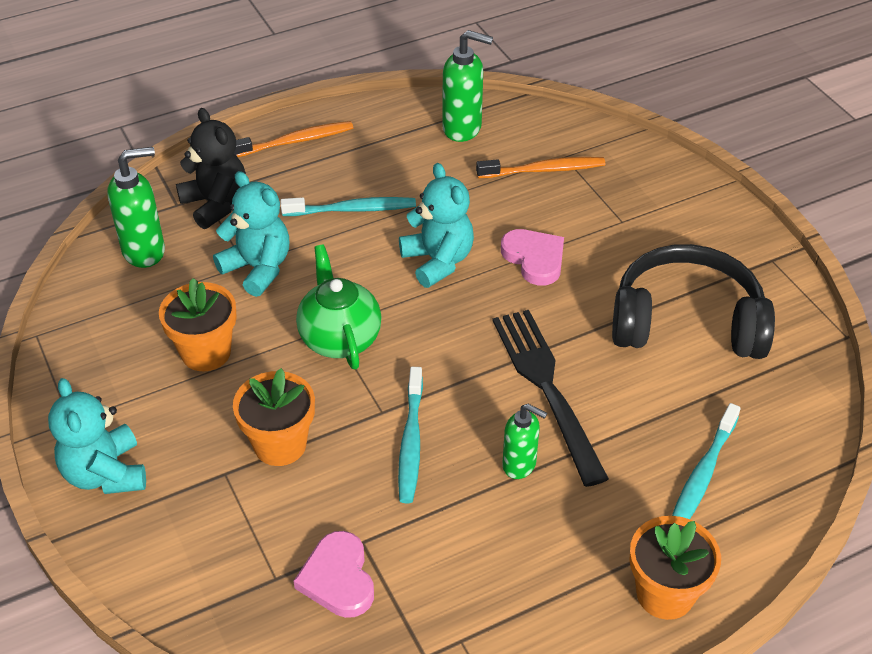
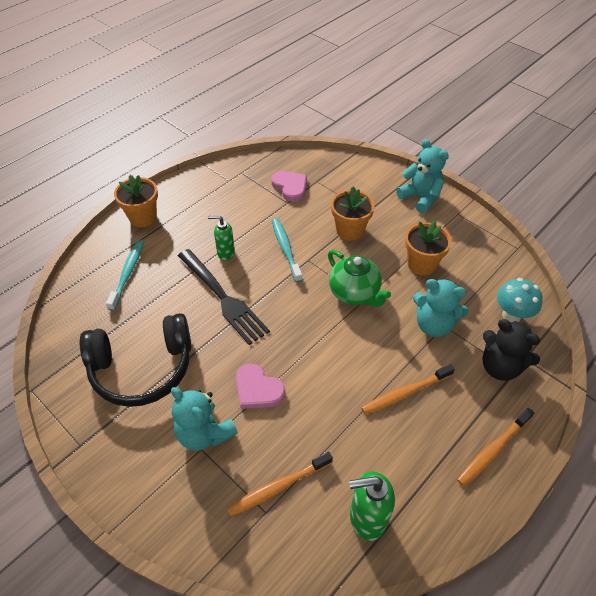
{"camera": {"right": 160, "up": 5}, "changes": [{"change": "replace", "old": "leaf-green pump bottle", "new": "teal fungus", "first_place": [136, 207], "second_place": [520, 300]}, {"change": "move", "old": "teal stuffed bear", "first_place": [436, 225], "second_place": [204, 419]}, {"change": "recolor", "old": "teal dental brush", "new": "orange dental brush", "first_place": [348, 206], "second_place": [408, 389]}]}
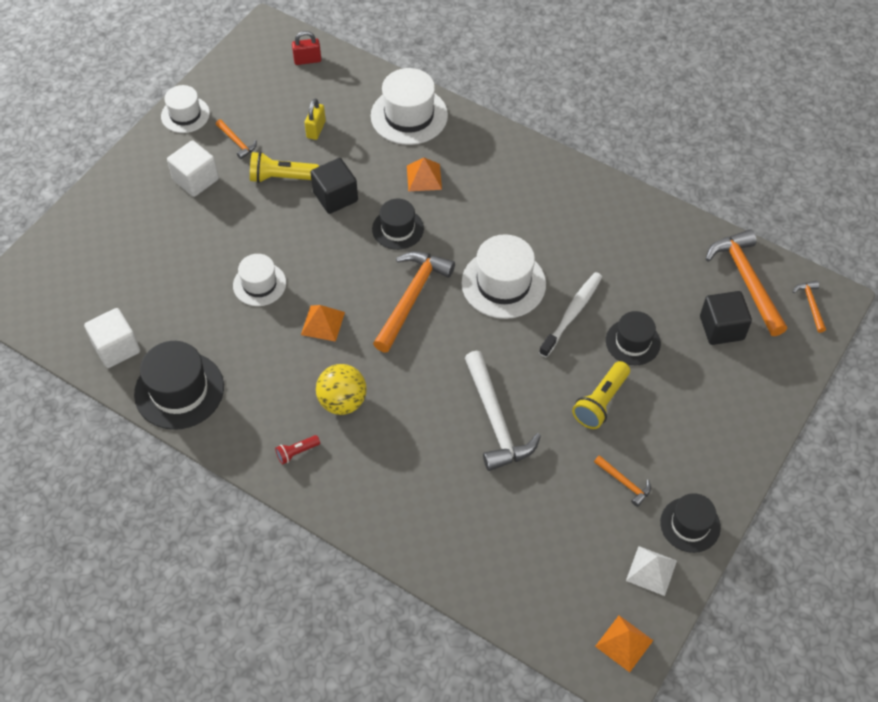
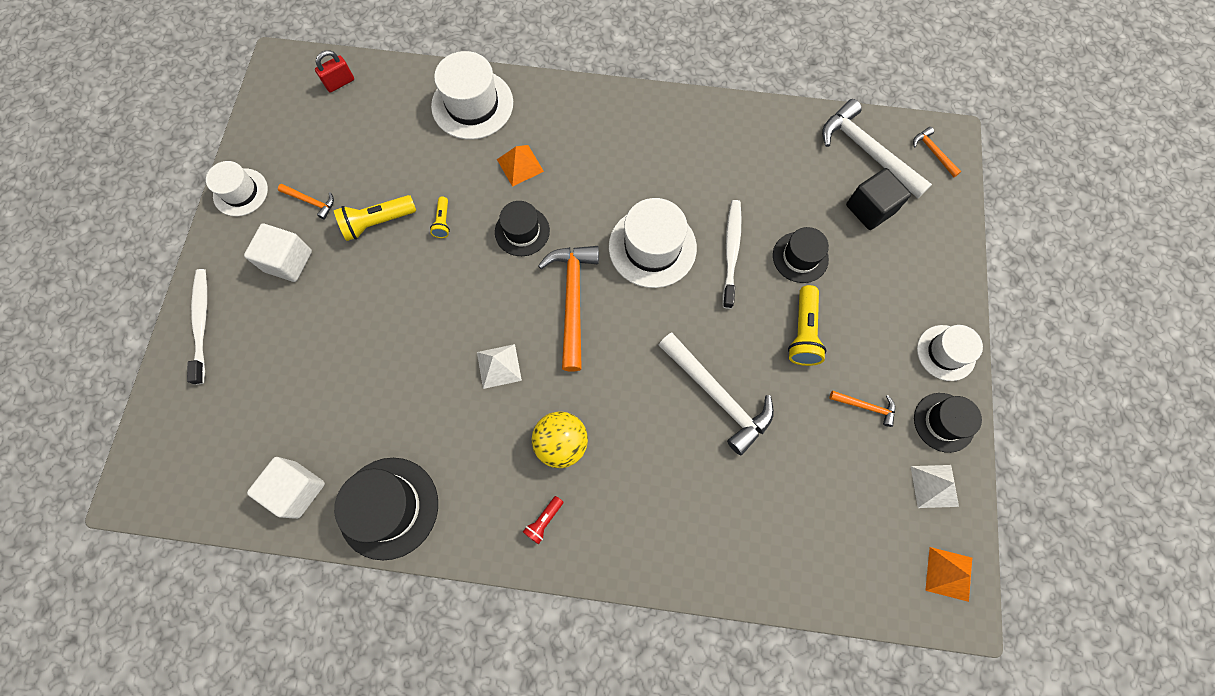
{"camera": {"right": -25, "up": 15}, "changes": [{"change": "delete", "old": "yellow padlock", "first_place": [315, 119]}, {"change": "replace", "old": "jet-black solid cube", "new": "yellow torch", "first_place": [334, 186], "second_place": [440, 217]}, {"change": "recolor", "old": "orange claw hammer", "new": "white claw hammer", "first_place": [746, 282], "second_place": [877, 148]}, {"change": "move", "old": "white hat", "first_place": [259, 280], "second_place": [950, 353]}, {"change": "recolor", "old": "orange solid pyramid", "new": "white solid pyramid", "first_place": [323, 323], "second_place": [499, 366]}, {"change": "insert", "new": "white dental brush", "second_place": [197, 327]}]}
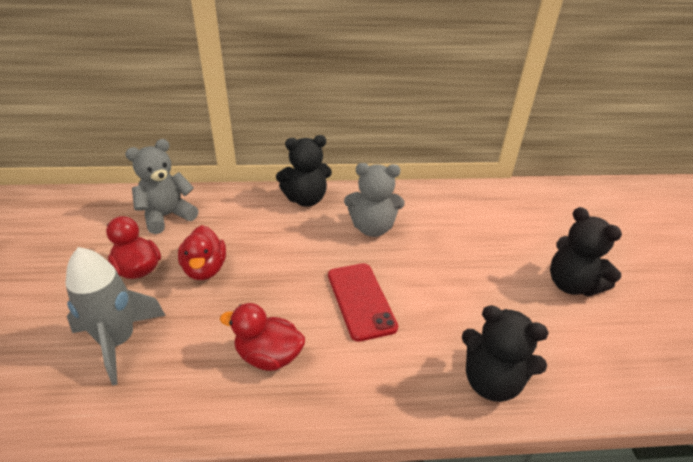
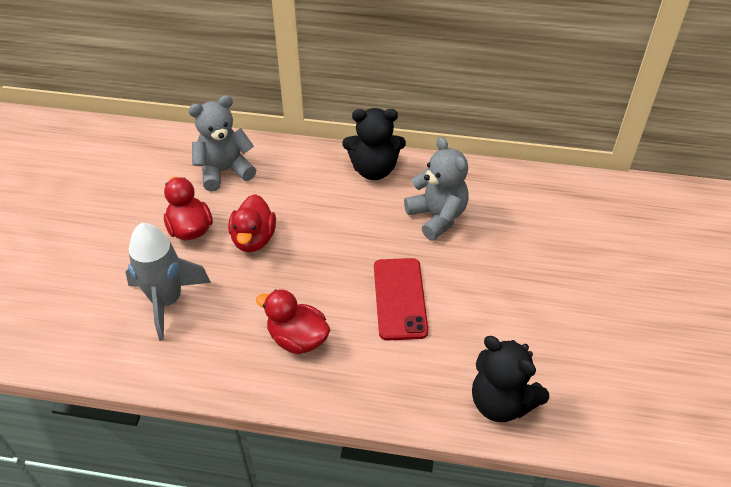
{"camera": {"right": 15, "up": 10}, "changes": [{"change": "rotate", "old": "grey stuffed bear", "first_place": [374, 200], "second_place": [436, 188], "degrees": -135}, {"change": "delete", "old": "jet-black stuffed bear", "first_place": [586, 251]}]}
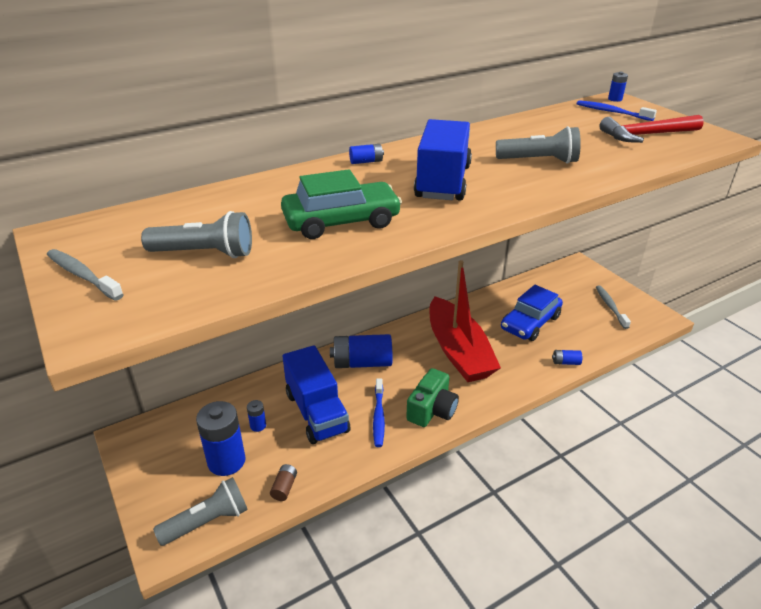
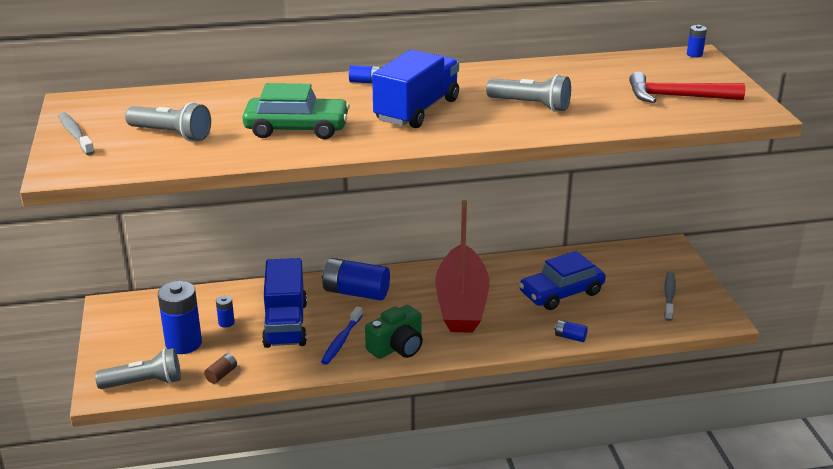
{"camera": {"right": 20, "up": -5}, "changes": [{"change": "delete", "old": "royal blue dental brush", "first_place": [617, 110]}]}
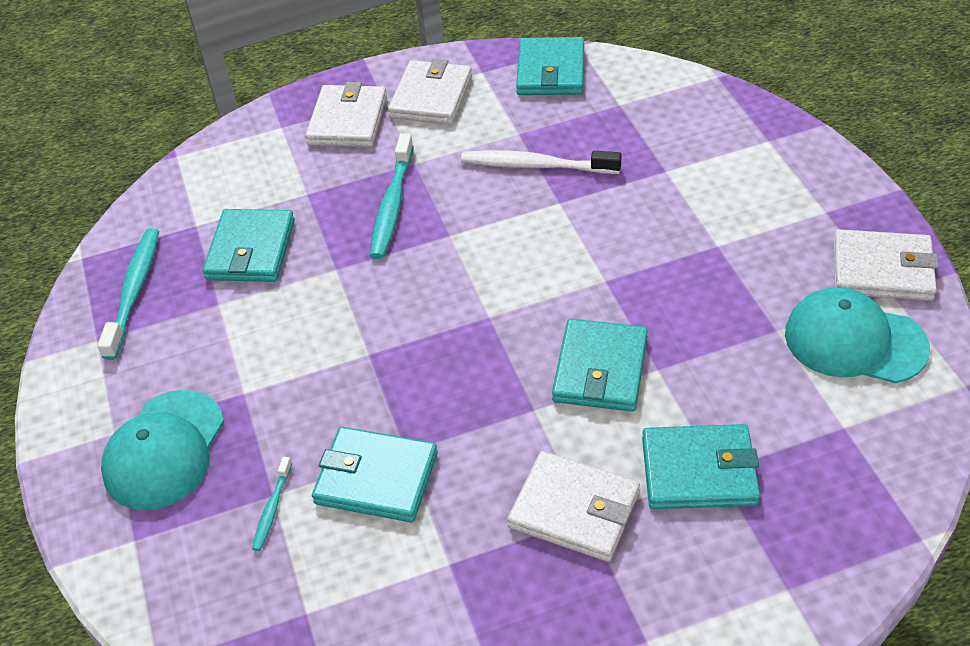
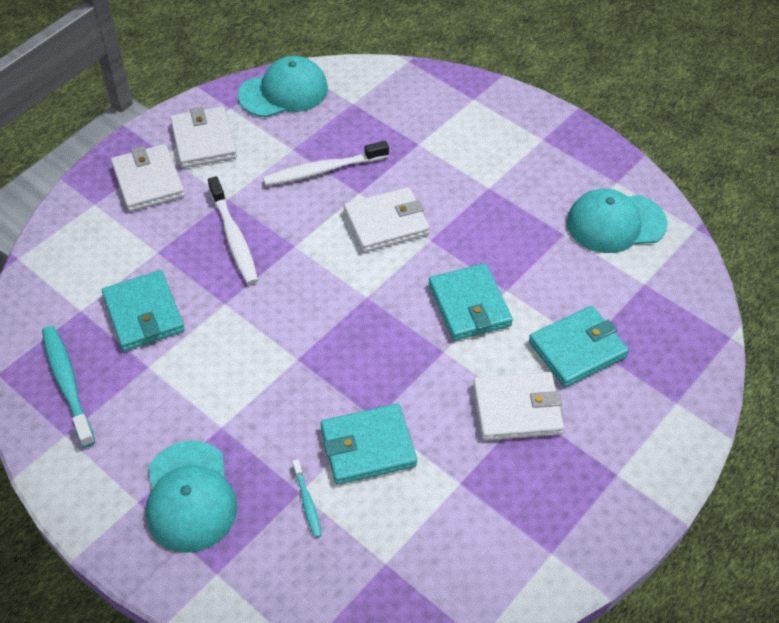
{"camera": {"right": -35, "up": 5}, "changes": [{"change": "replace", "old": "teal card wallet", "new": "teal cap", "first_place": [550, 66], "second_place": [283, 86]}, {"change": "recolor", "old": "teal dental brush", "new": "white dental brush", "first_place": [392, 196], "second_place": [233, 230]}, {"change": "move", "old": "white card wallet", "first_place": [885, 265], "second_place": [387, 219]}]}
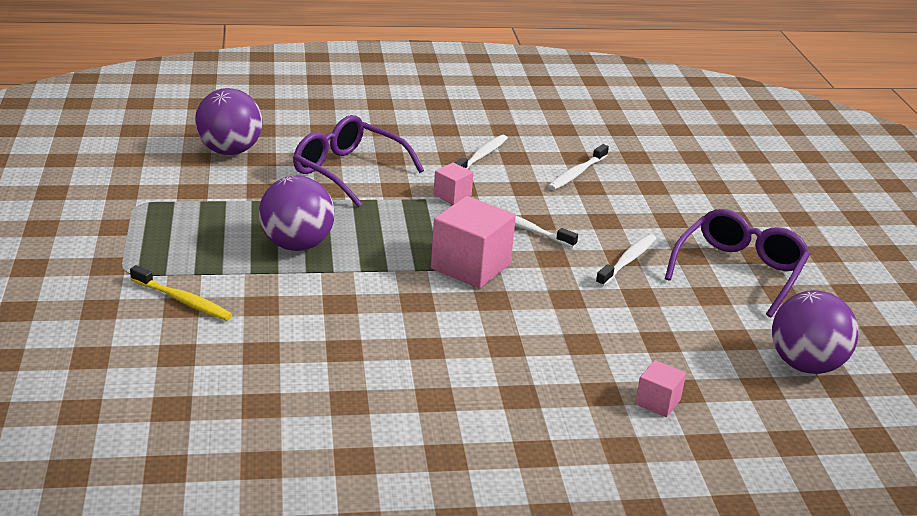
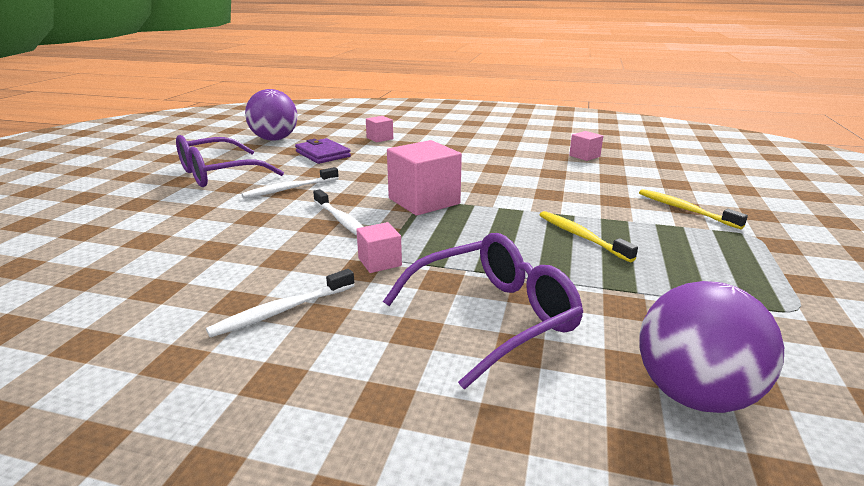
{"camera": {"right": -155, "up": -5}, "changes": [{"change": "rotate", "old": "royal purple spectacles", "first_place": [358, 161], "second_place": [483, 311], "degrees": -90}, {"change": "delete", "old": "white dental brush", "first_place": [578, 167]}, {"change": "replace", "old": "royal purple sphere", "new": "yellow dental brush", "first_place": [297, 213], "second_place": [588, 236]}, {"change": "insert", "new": "pink solid cube", "second_place": [586, 146]}, {"change": "insert", "new": "royal purple card wallet", "second_place": [323, 151]}]}
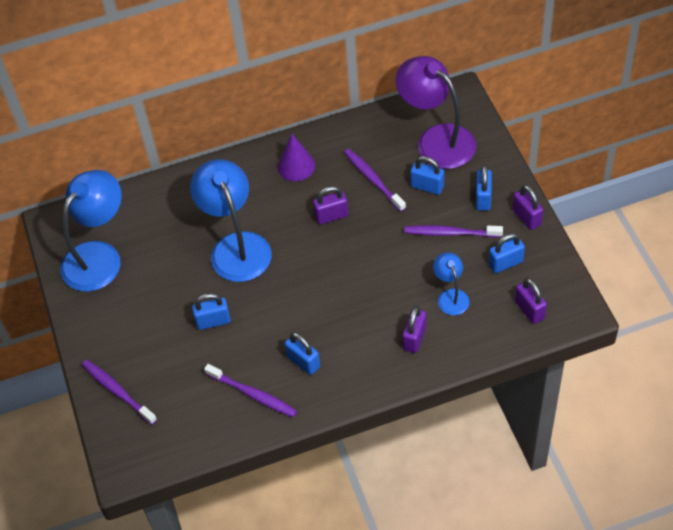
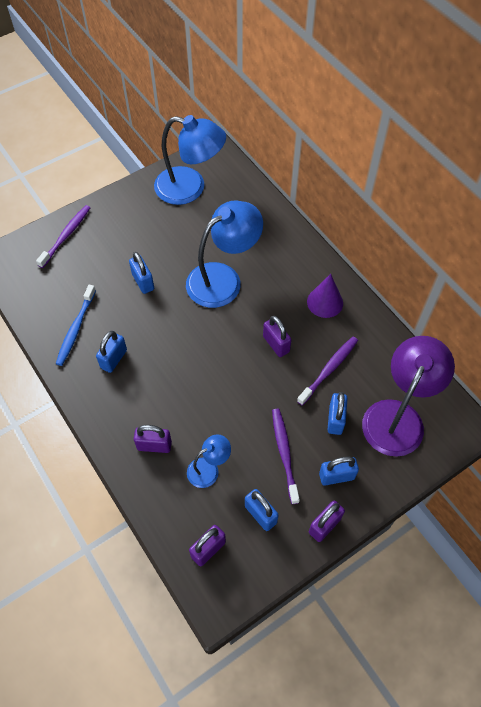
{"camera": {"right": 70, "up": 5}, "changes": [{"change": "recolor", "old": "royal purple dental brush", "new": "royal blue dental brush", "first_place": [250, 390], "second_place": [76, 325]}]}
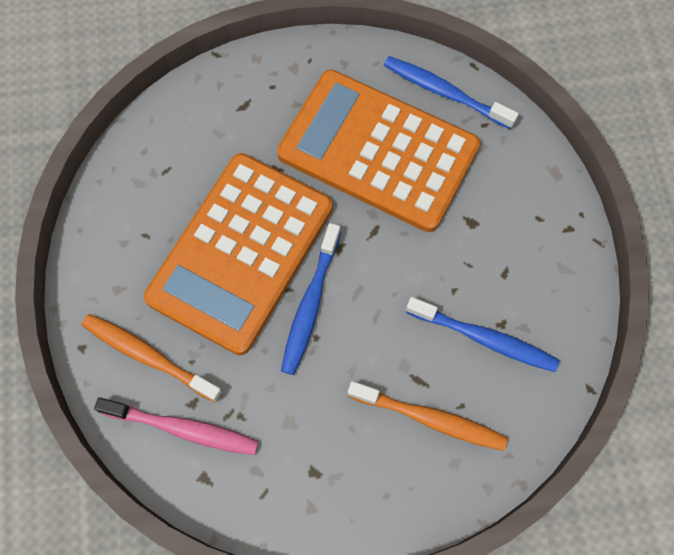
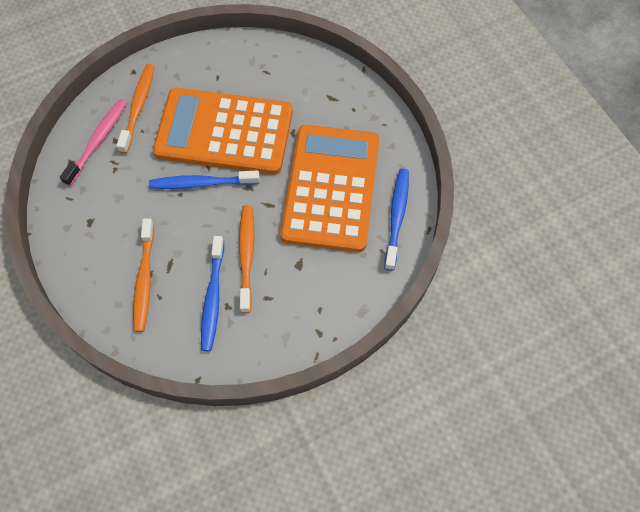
{"camera": {"right": 70, "up": -5}, "changes": [{"change": "rotate", "old": "pink dental brush", "first_place": [176, 426], "second_place": [93, 142], "degrees": -150}, {"change": "insert", "new": "orange dental brush", "second_place": [246, 259]}]}
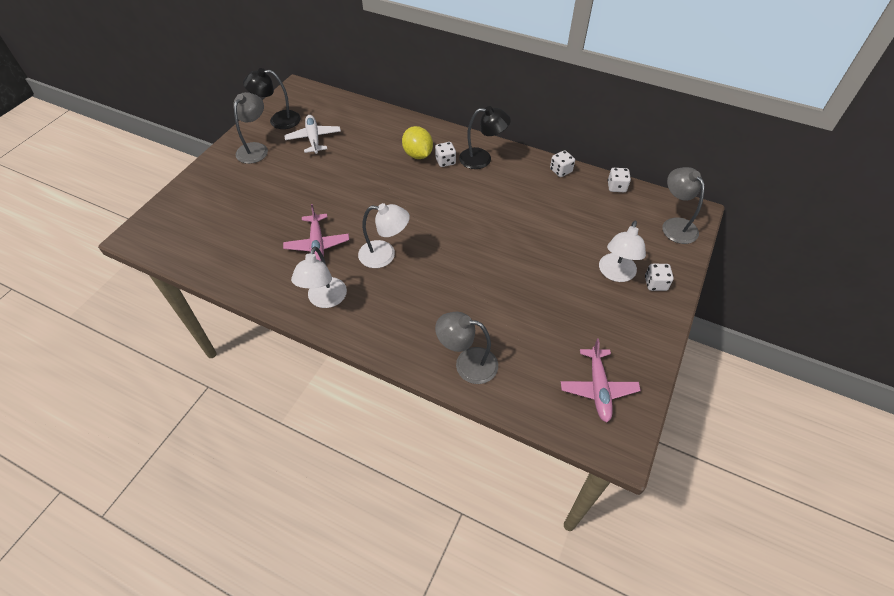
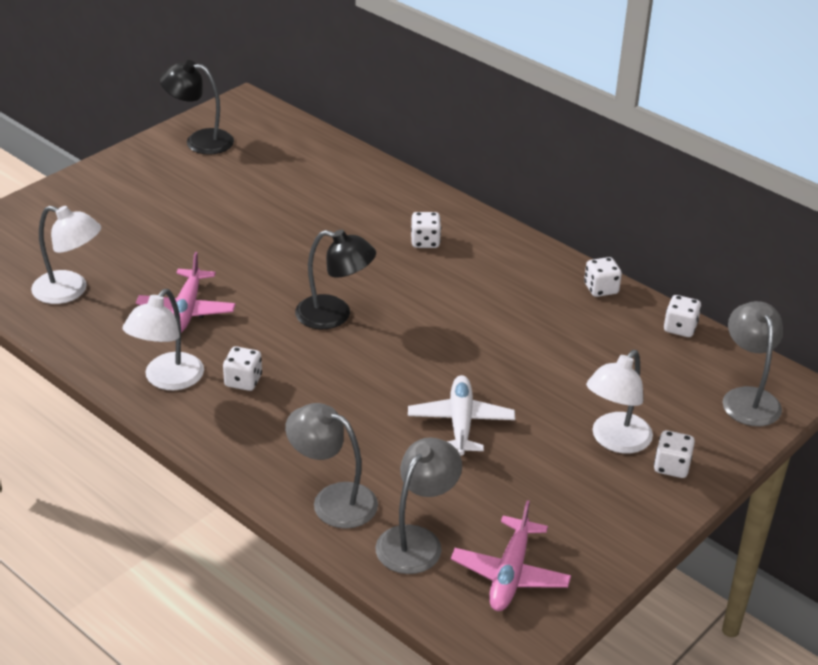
{"camera": {"right": 15, "up": -15}, "changes": [{"change": "move", "old": "grey lamp", "first_place": [250, 128], "second_place": [418, 505]}, {"change": "move", "old": "jet-black lamp", "first_place": [485, 137], "second_place": [335, 279]}, {"change": "move", "old": "white plane", "first_place": [312, 134], "second_place": [461, 415]}, {"change": "delete", "old": "yellow citrus fruit", "first_place": [417, 142]}, {"change": "move", "old": "white lamp", "first_place": [384, 235], "second_place": [66, 254]}, {"change": "insert", "new": "white dice", "second_place": [242, 368]}]}
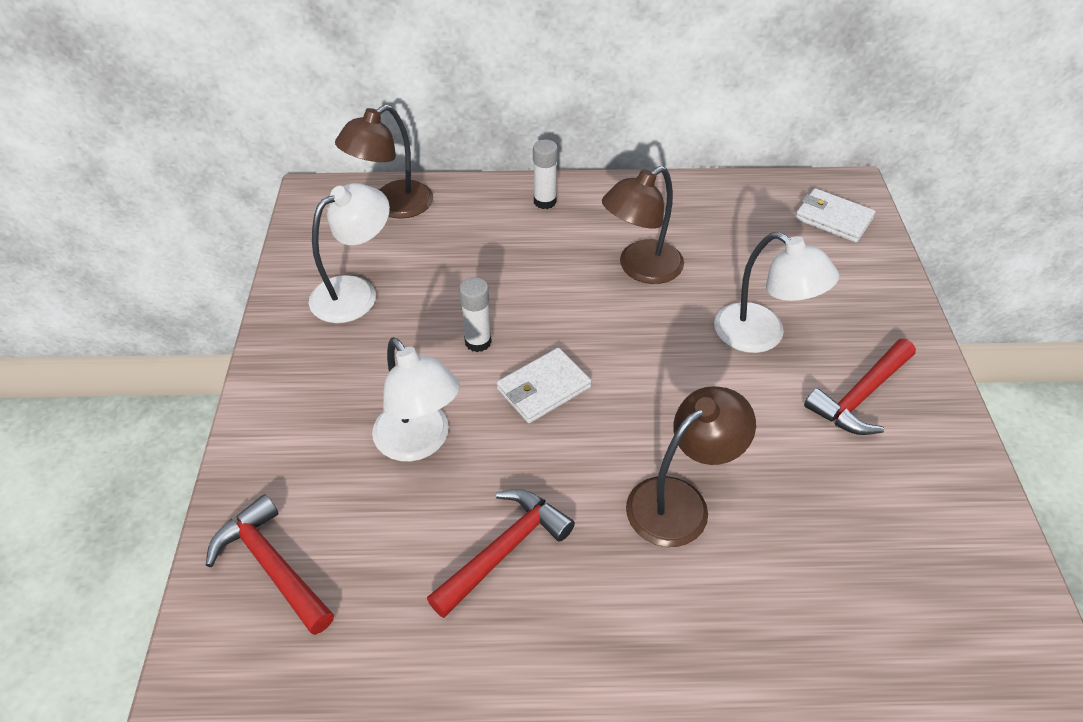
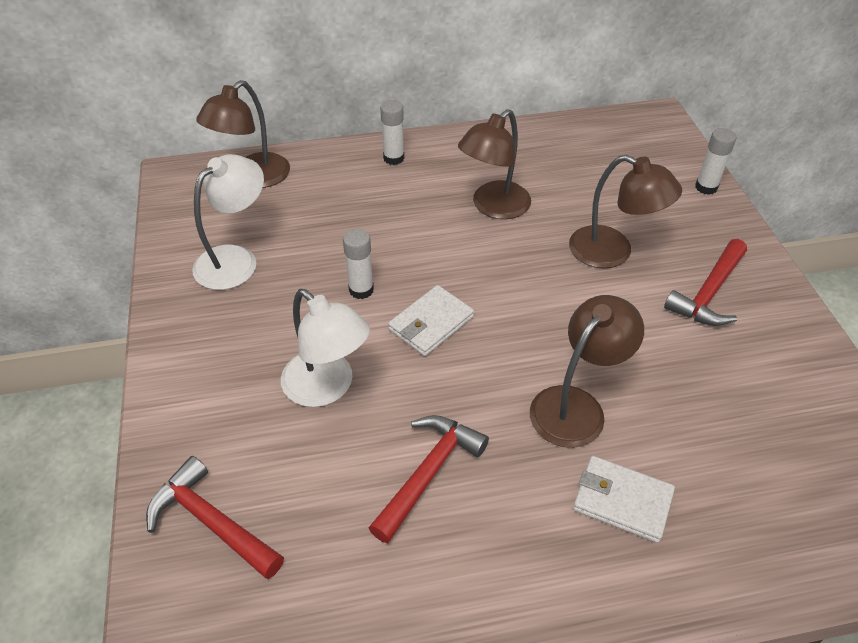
{"camera": {"right": -10, "up": 0}, "changes": [{"change": "move", "old": "white card wallet", "first_place": [835, 215], "second_place": [624, 499]}, {"change": "recolor", "old": "white lamp", "new": "russet lamp", "first_place": [776, 292], "second_place": [625, 211]}, {"change": "insert", "new": "white glue stick", "second_place": [715, 161]}]}
